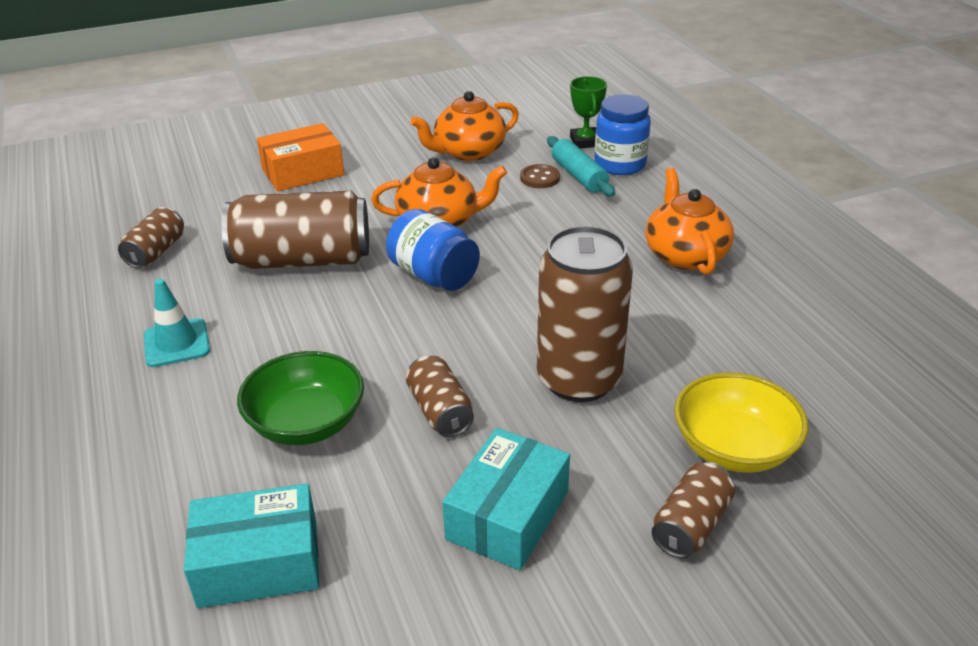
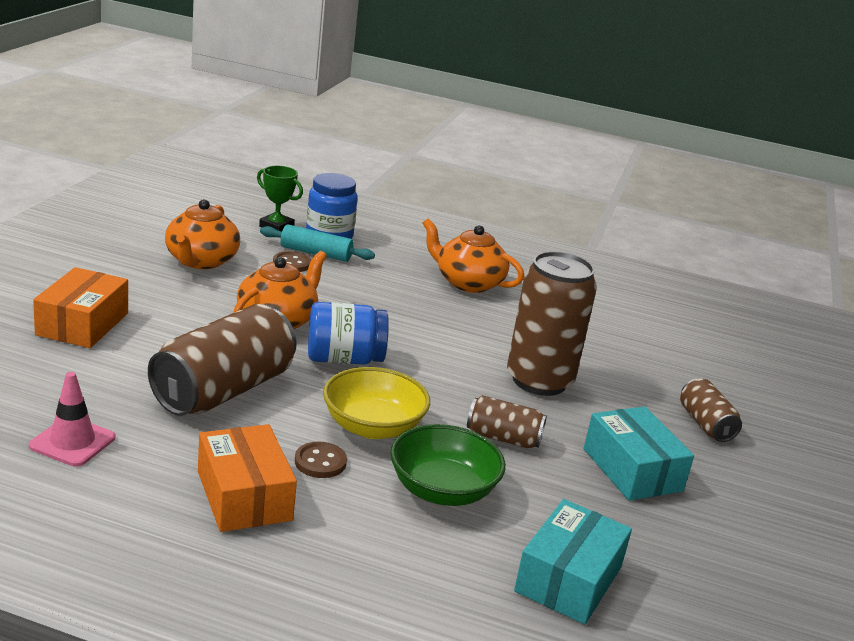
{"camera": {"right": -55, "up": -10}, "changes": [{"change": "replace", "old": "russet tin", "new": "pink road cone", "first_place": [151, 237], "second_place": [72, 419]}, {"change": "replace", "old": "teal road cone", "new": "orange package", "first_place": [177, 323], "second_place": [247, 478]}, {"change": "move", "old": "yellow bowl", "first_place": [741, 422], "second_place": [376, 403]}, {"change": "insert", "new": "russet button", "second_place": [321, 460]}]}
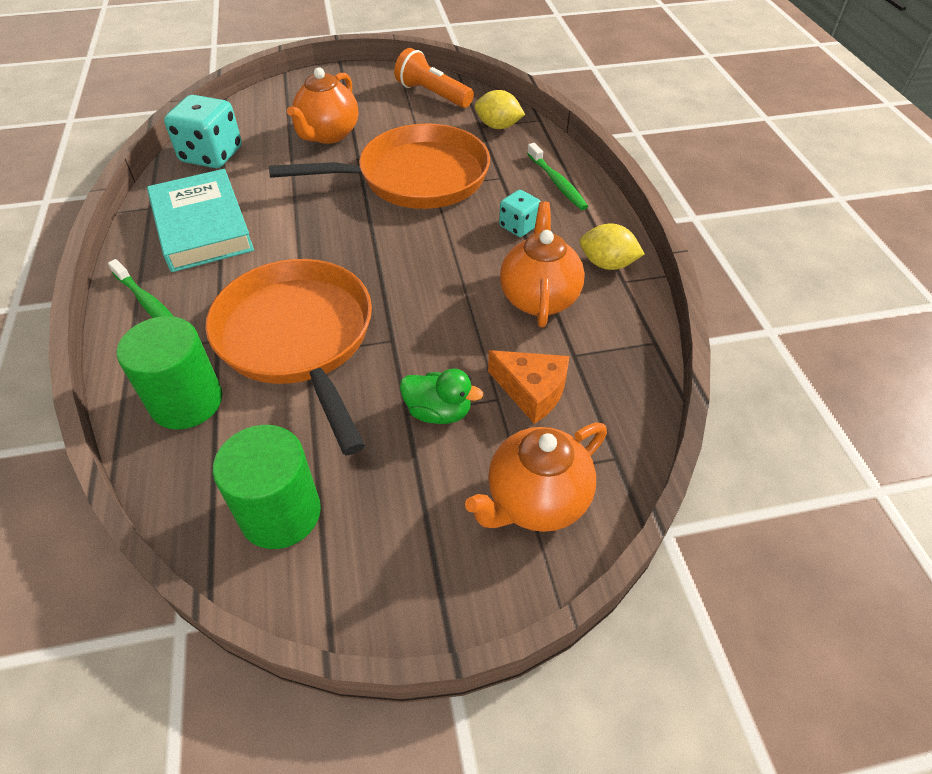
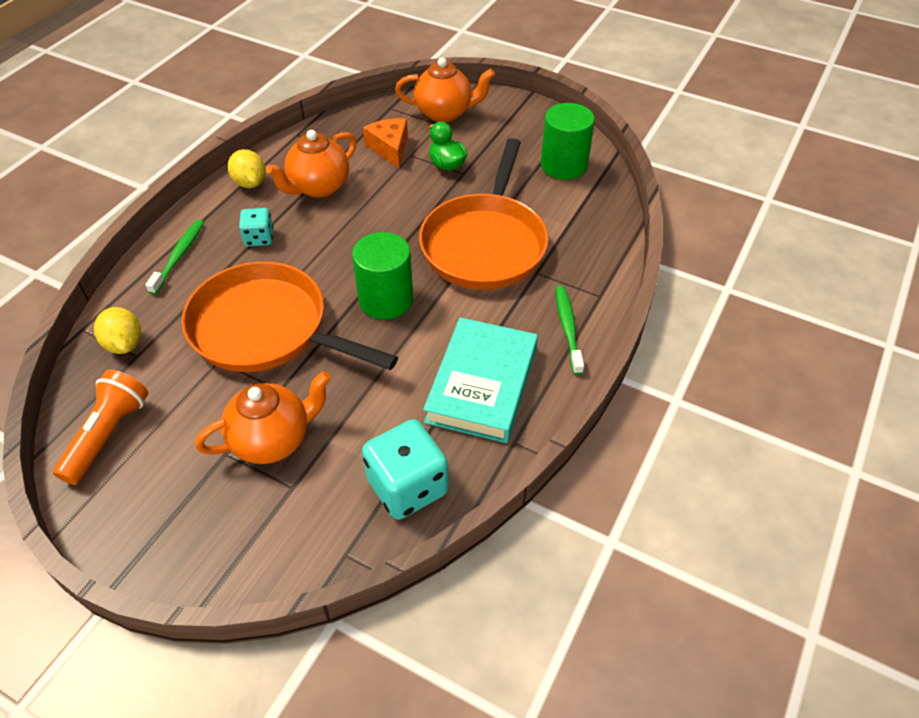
{"camera": {"right": -140, "up": 0}, "changes": [{"change": "rotate", "old": "orange torch", "first_place": [434, 78], "second_place": [100, 427], "degrees": -150}, {"change": "move", "old": "leaf-green cylinder", "first_place": [169, 373], "second_place": [382, 276]}]}
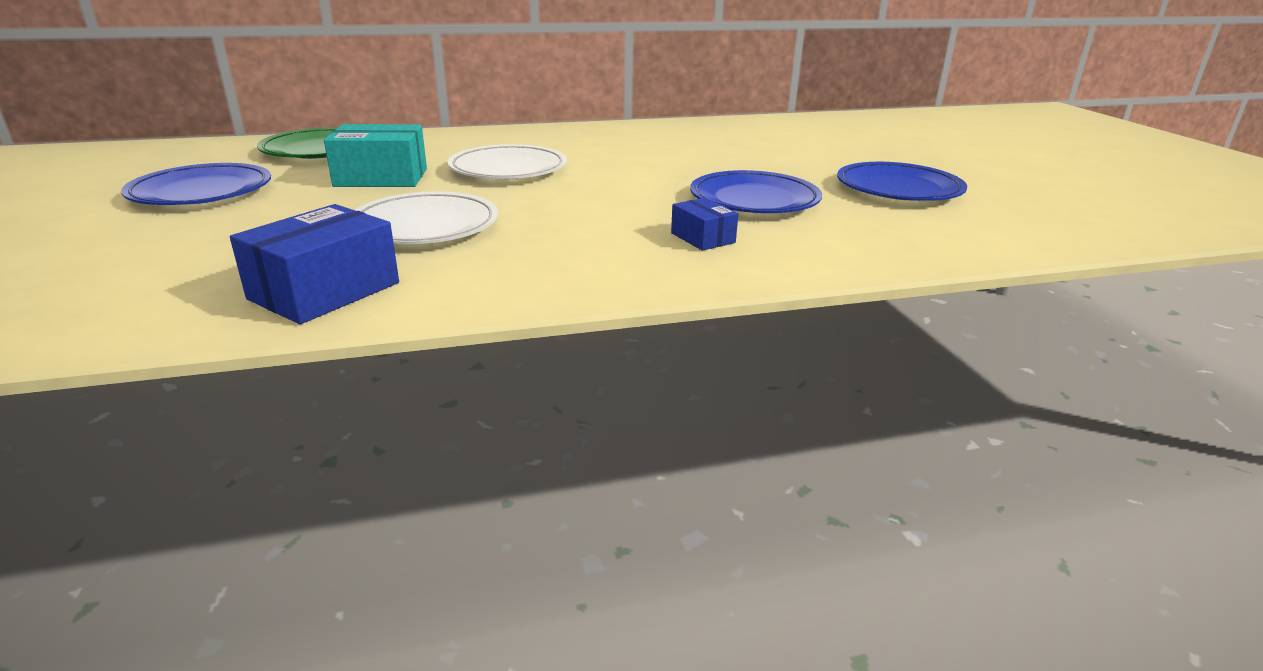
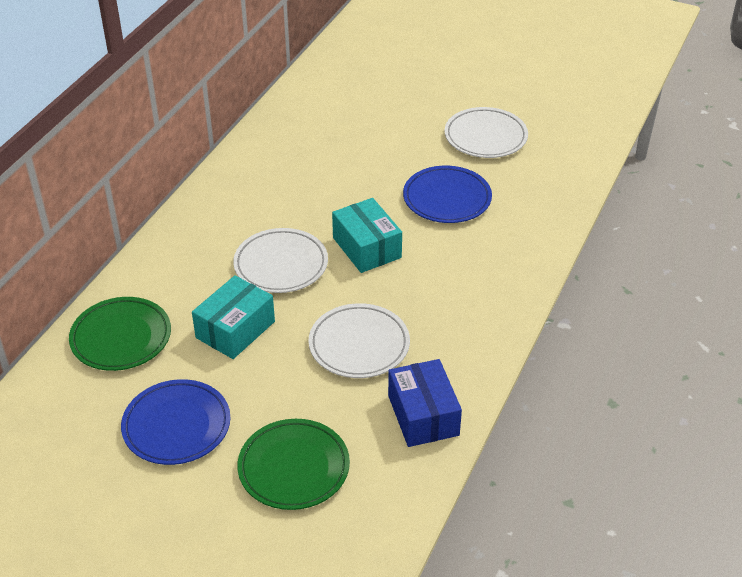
{"camera": {"right": -50, "up": 15}, "changes": [{"change": "recolor", "old": "royal blue flat dish", "new": "white flat dish", "first_place": [902, 181], "second_place": [486, 132]}, {"change": "delete", "old": "royal blue package", "first_place": [704, 224]}, {"change": "insert", "new": "teal package", "second_place": [367, 235]}, {"change": "insert", "new": "leaf-green flat dish", "second_place": [293, 464]}]}
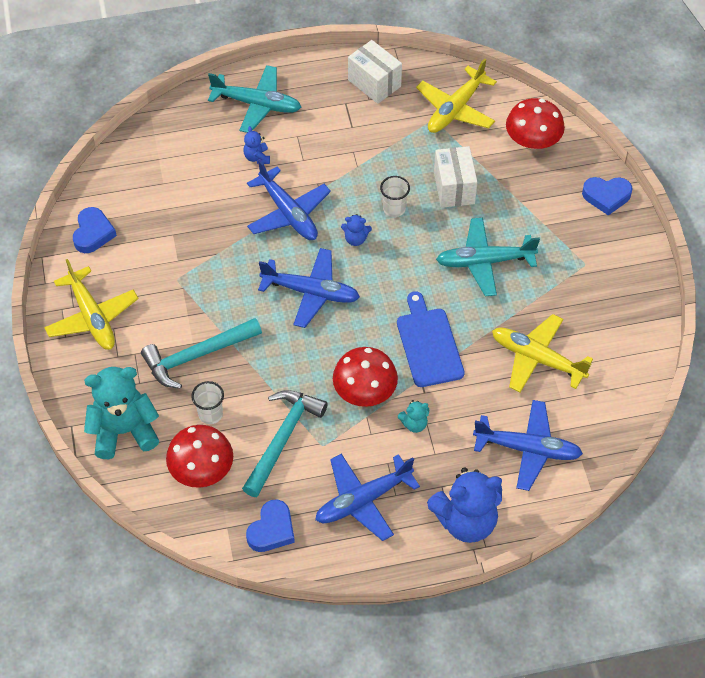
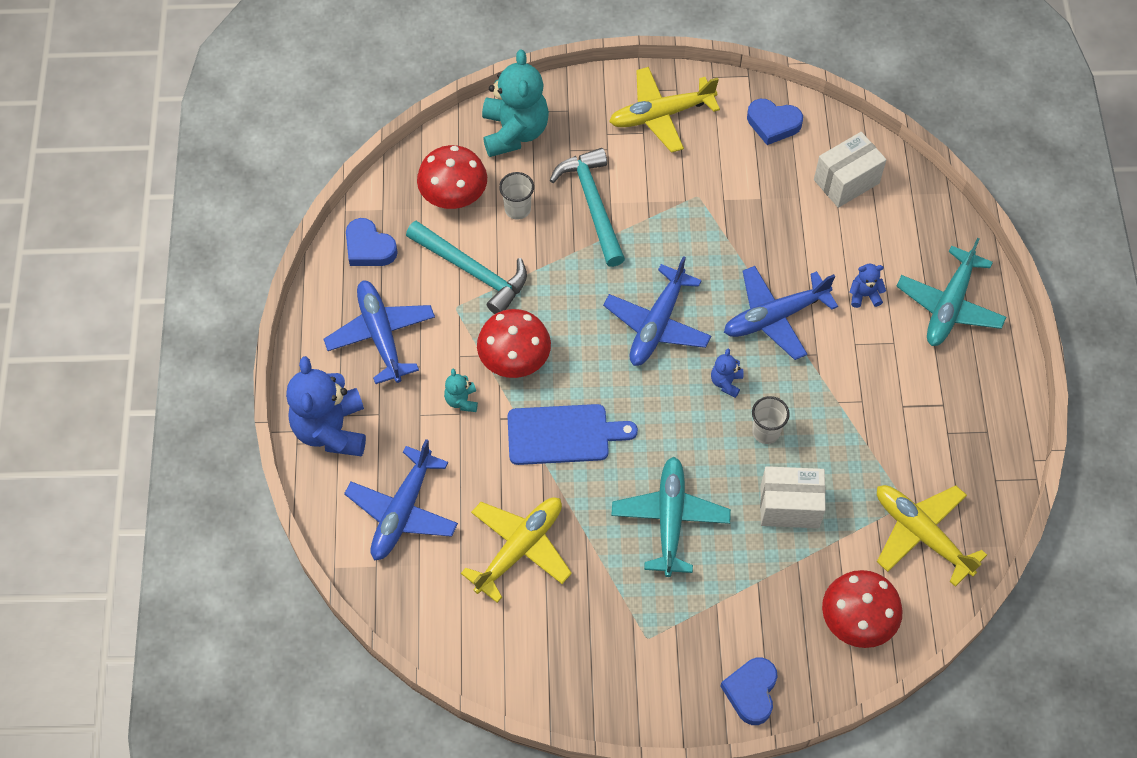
{"camera": {"right": 100, "up": 5}, "changes": [{"change": "move", "old": "white package", "first_place": [375, 72], "second_place": [850, 170]}]}
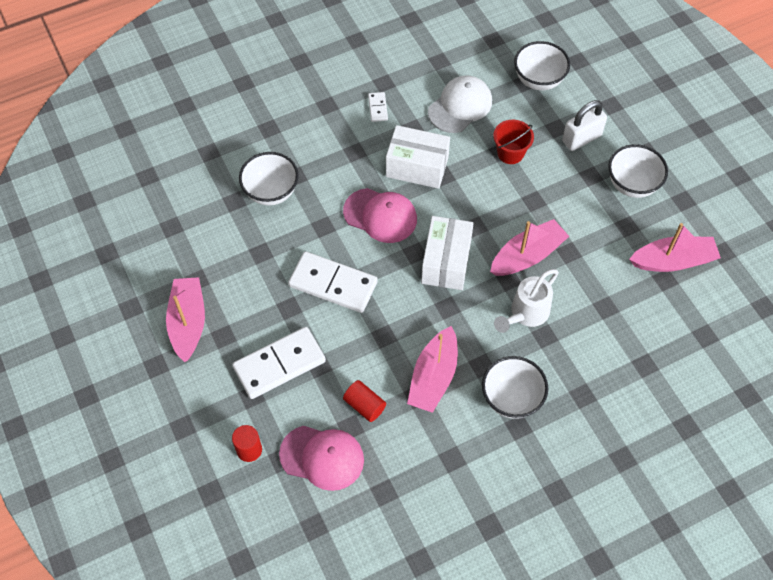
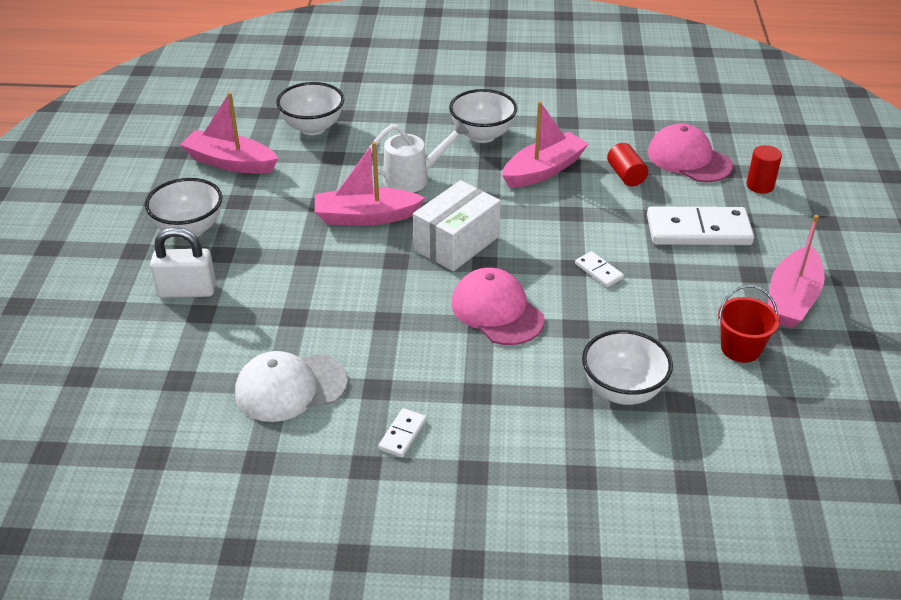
{"camera": {"right": -150, "up": -20}, "changes": [{"change": "move", "old": "white bowl", "first_place": [542, 65], "second_place": [310, 108]}, {"change": "move", "old": "red pail", "first_place": [513, 142], "second_place": [749, 324]}, {"change": "delete", "old": "white package", "first_place": [418, 157]}, {"change": "resize", "old": "white domino tile", "first_place": [333, 282], "second_place": [599, 269], "factor": 0.46}]}
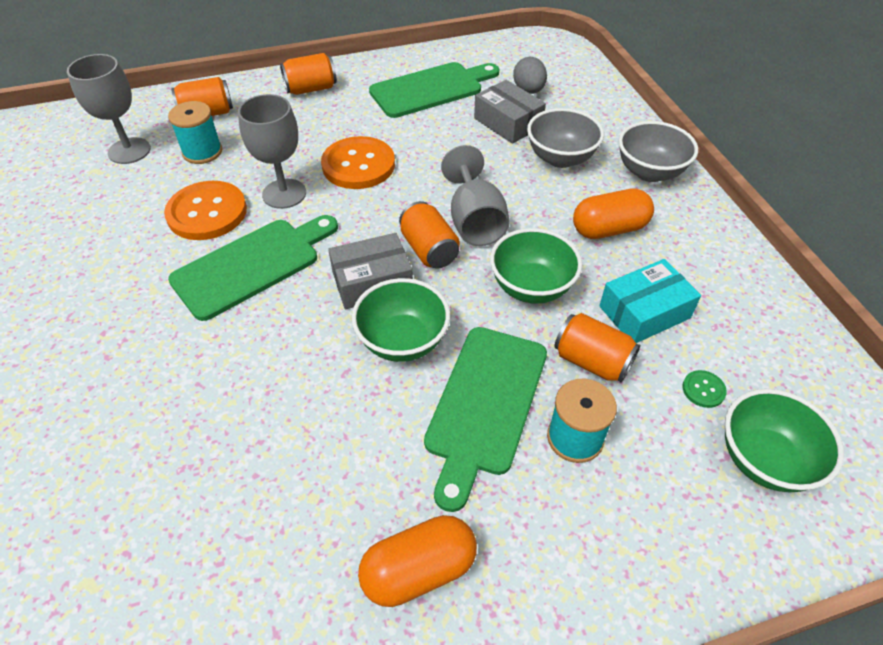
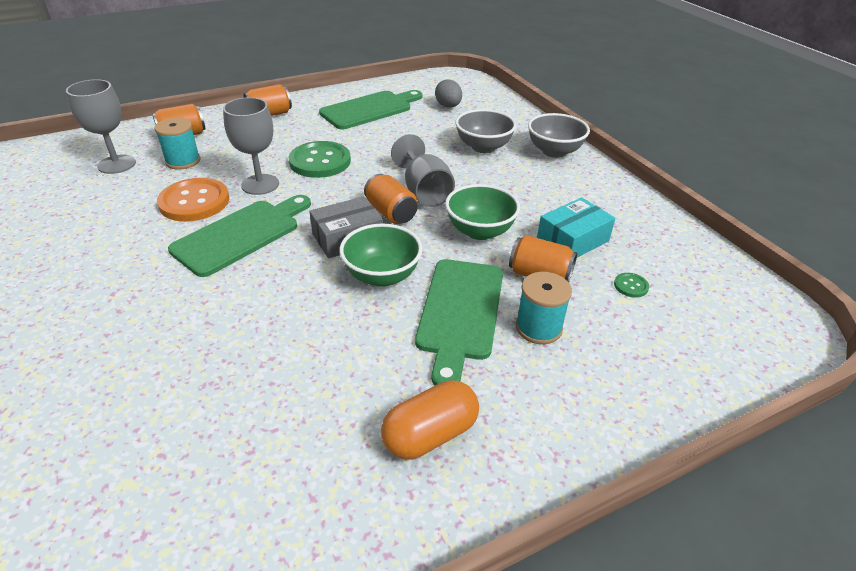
{"camera": {"right": -10, "up": -10}, "changes": [{"change": "delete", "old": "grey package", "first_place": [510, 112]}, {"change": "recolor", "old": "orange button", "new": "leaf-green button", "first_place": [358, 162], "second_place": [320, 159]}, {"change": "delete", "old": "orange capsule", "first_place": [613, 213]}, {"change": "delete", "old": "leaf-green bowl", "first_place": [784, 440]}]}
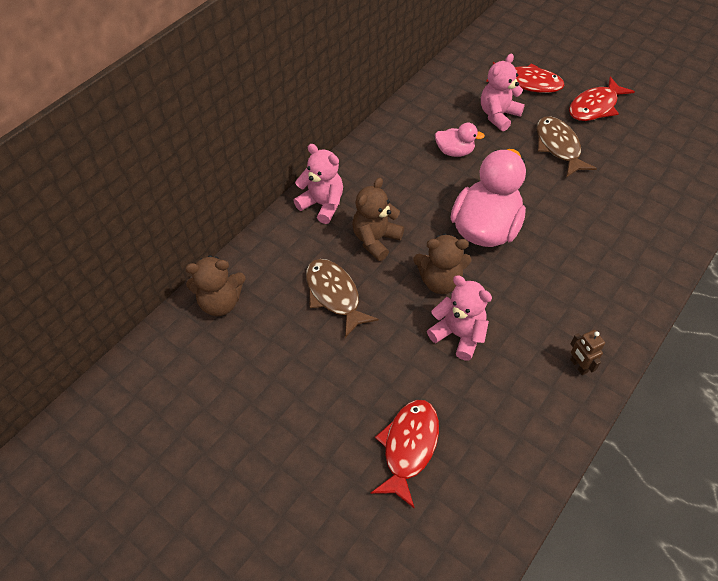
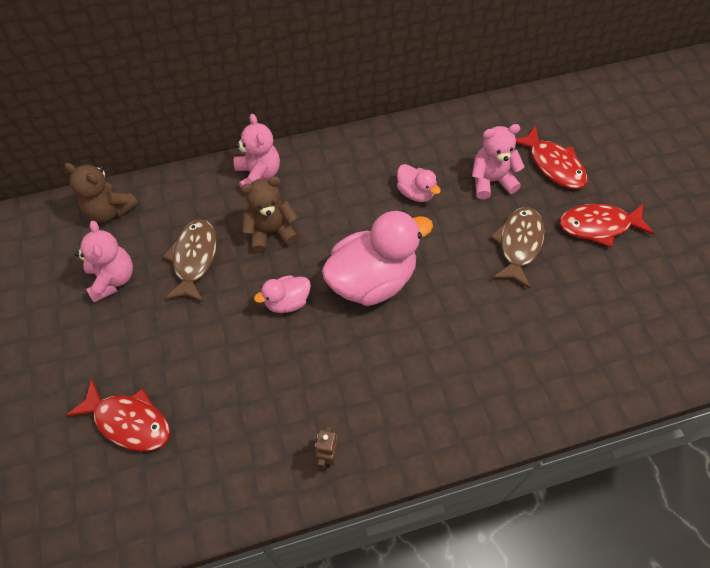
{"camera": {"right": 35, "up": 5}, "changes": [{"change": "replace", "old": "russet stuffed bear", "new": "pink duck", "first_place": [442, 264], "second_place": [282, 294]}, {"change": "move", "old": "pink stuffed bear", "first_place": [459, 318], "second_place": [104, 262]}, {"change": "rotate", "old": "red fish figure", "first_place": [404, 454], "second_place": [118, 415], "degrees": 60}]}
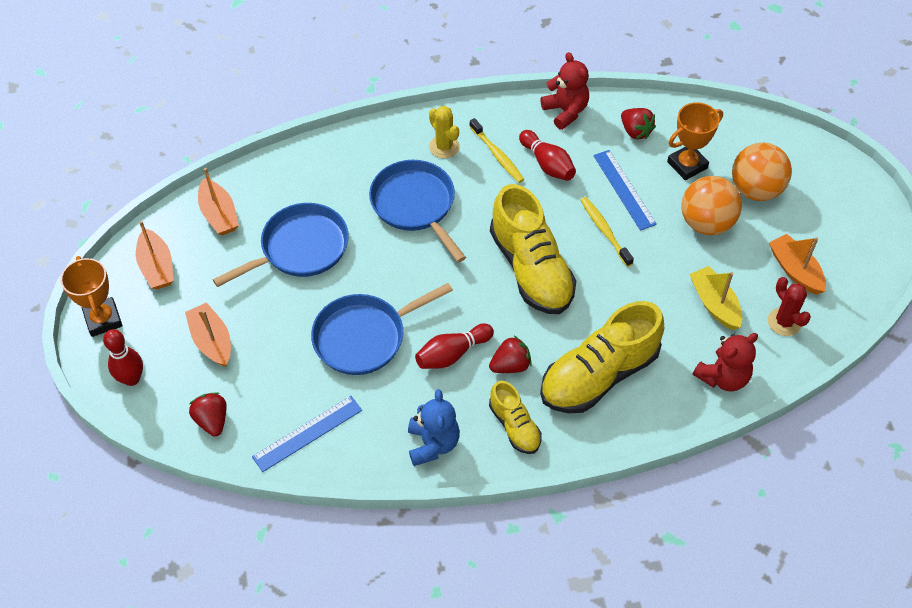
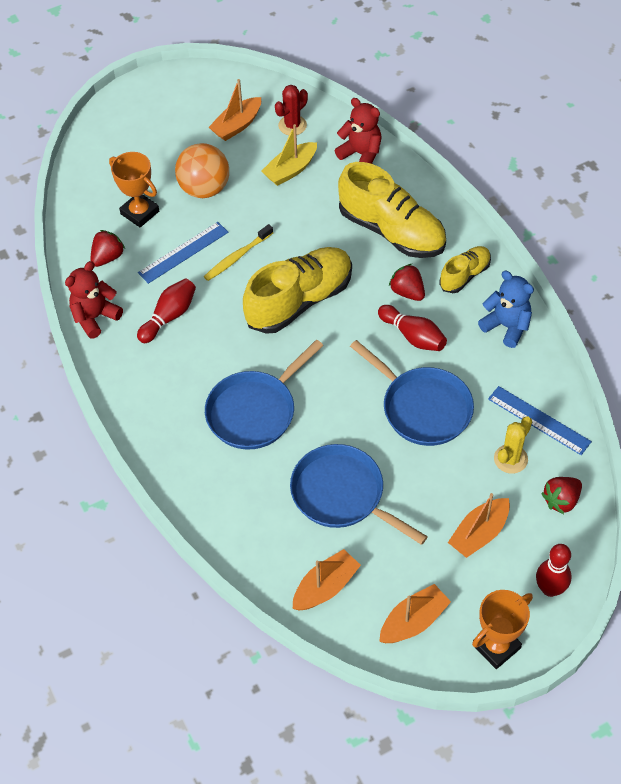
{"camera": {"right": -105, "up": 0}, "changes": [{"change": "move", "old": "yellow cactus", "first_place": [444, 132], "second_place": [513, 445]}, {"change": "delete", "old": "yellow dental brush", "first_place": [496, 150]}, {"change": "delete", "old": "orange sphere", "first_place": [762, 172]}, {"change": "rotate", "old": "royal blue stuffed bear", "first_place": [434, 427], "second_place": [506, 309], "degrees": 60}]}
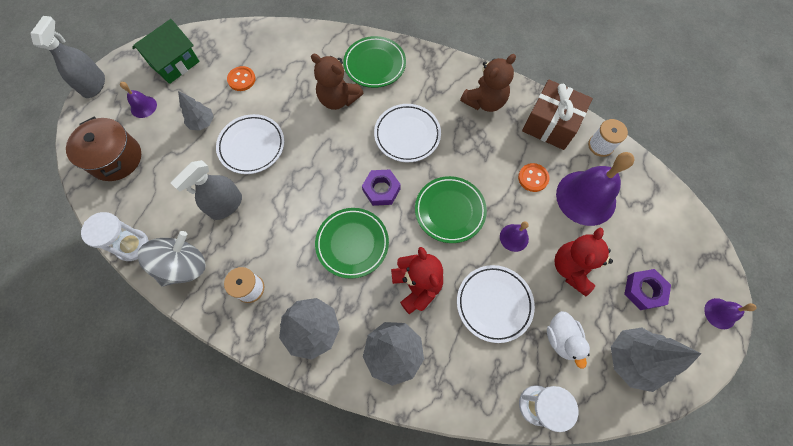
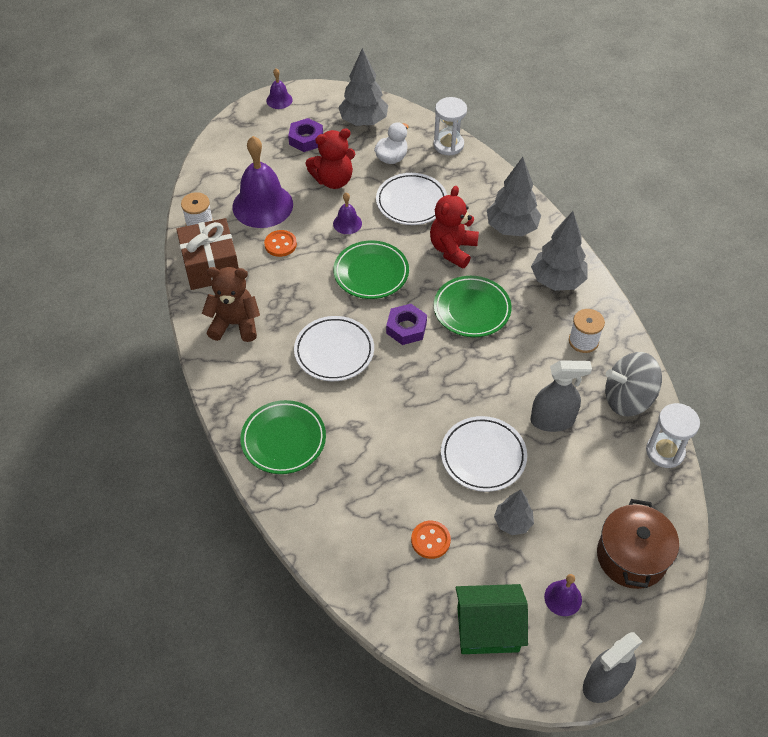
{"camera": {"right": -135, "up": -15}, "changes": [{"change": "delete", "old": "russet stuffed bear", "first_place": [337, 81]}]}
